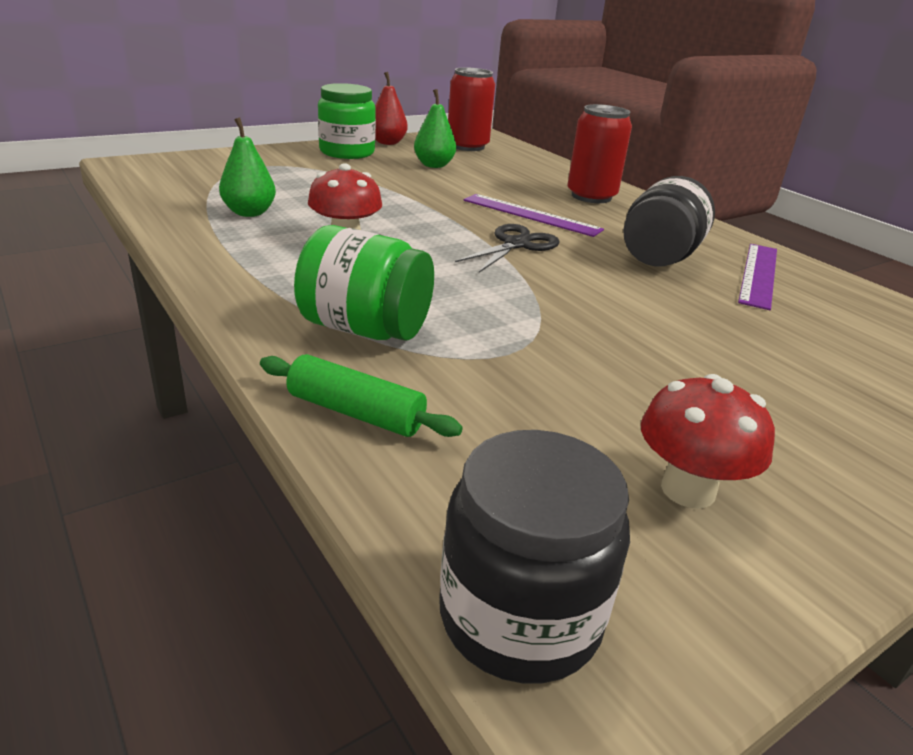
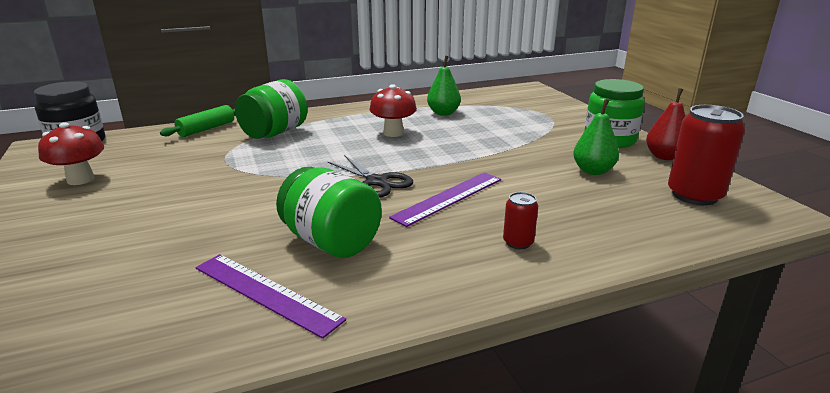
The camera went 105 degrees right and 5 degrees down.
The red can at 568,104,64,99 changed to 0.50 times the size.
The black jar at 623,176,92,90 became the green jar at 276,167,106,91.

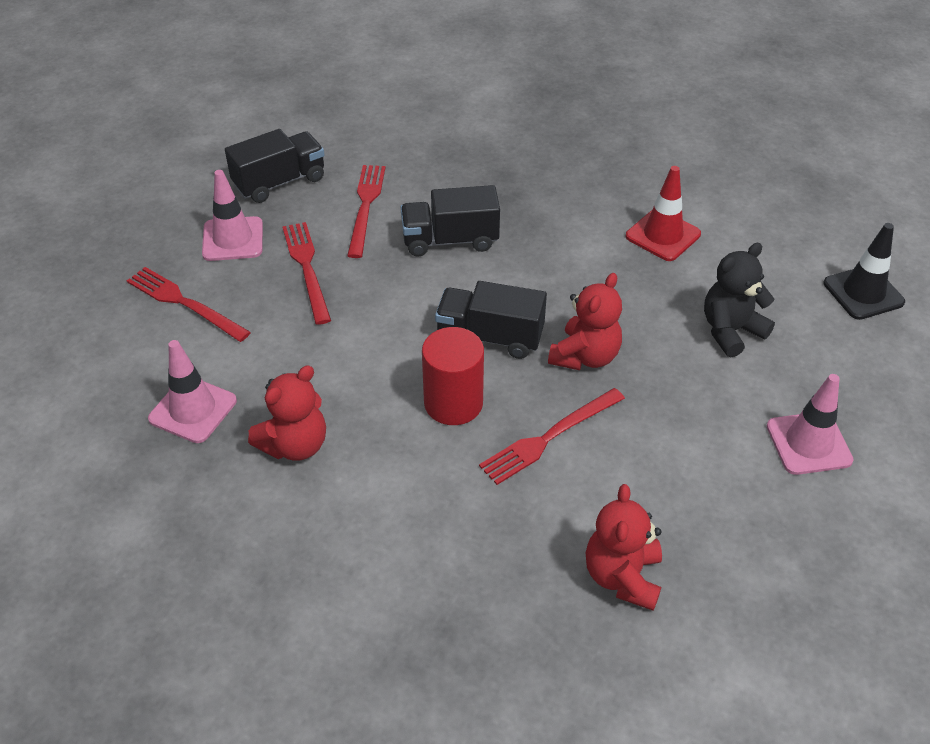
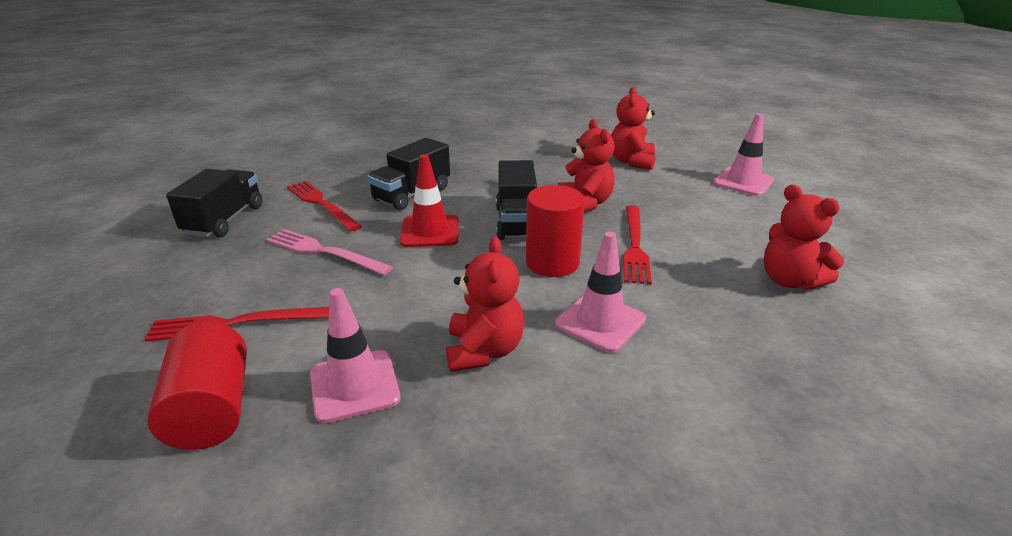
The camera went 45 degrees left and 15 degrees down.
The red traffic cone moved from 626,166,75,95 to 400,154,59,93.
The pink traffic cone moved from 202,170,61,91 to 555,232,91,121.
The red fork at 282,222,49,103 became the pink fork at 266,229,127,46.
The black traffic cone at 824,223,81,97 disappeared.
The black teddy bear at 704,243,71,114 became the red teddy bear at 611,87,44,83.
The black truck at 435,281,112,78 turned 60 degrees counterclockwise.
The red cylinder at 147,322,100,128 appeared.

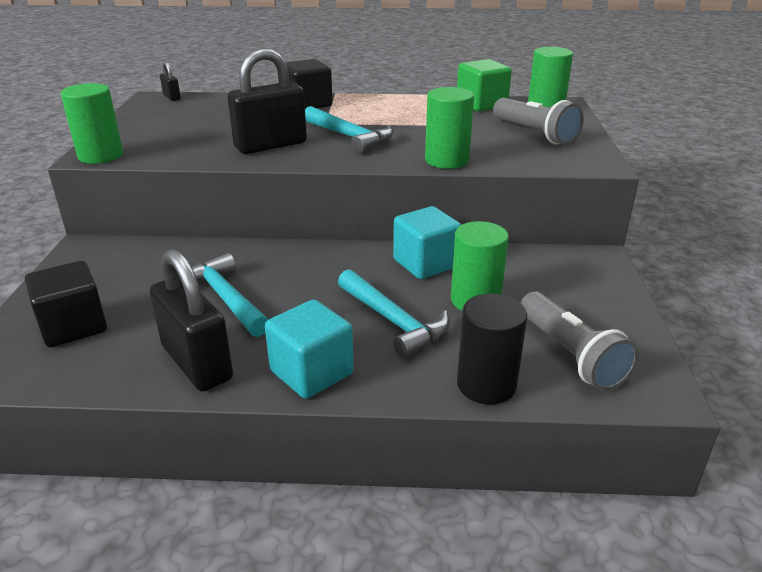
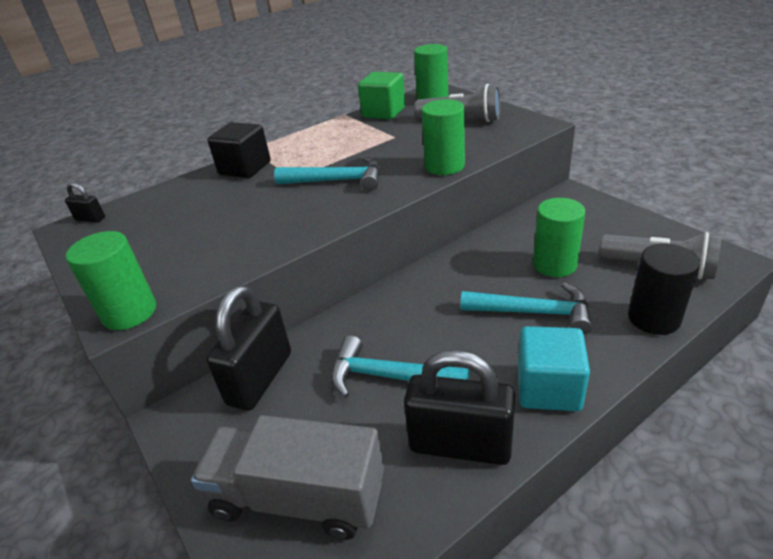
The camera went 35 degrees left and 5 degrees up.
The black padlock moved from 227,48,80,106 to 206,285,85,126.
The turquoise cube at 393,206,68,73 disappeared.
The black cube at 25,261,82,86 was replaced by the grey truck at 191,415,193,125.

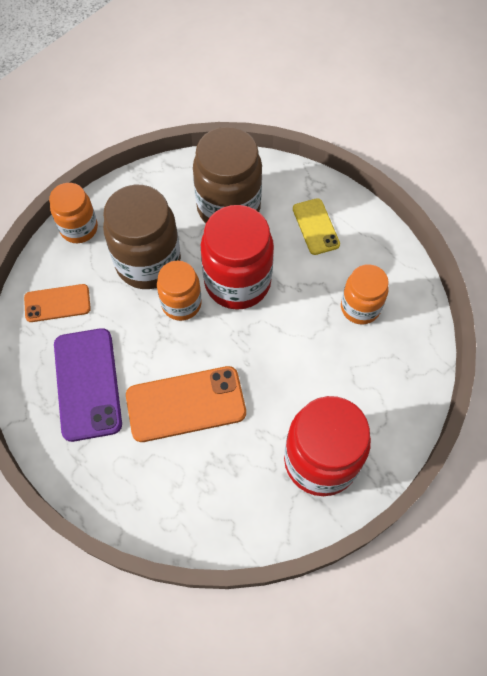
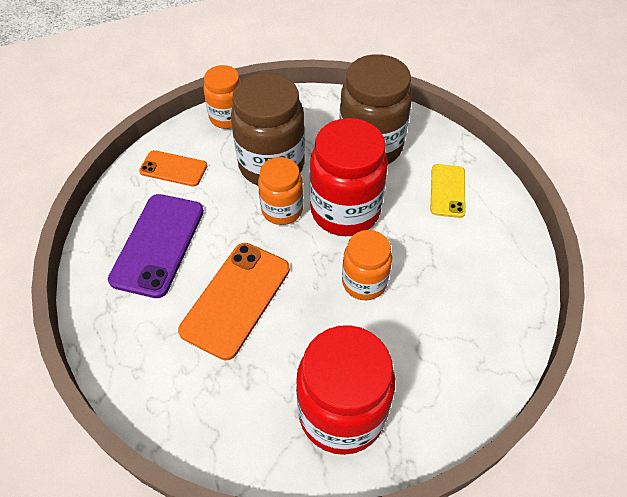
The camera went 25 degrees right and 10 degrees down.
The orange jar moved from 341,264,48,61 to 342,230,50,70.
The orange phone at 126,366,120,76 turned 75 degrees counterclockwise.

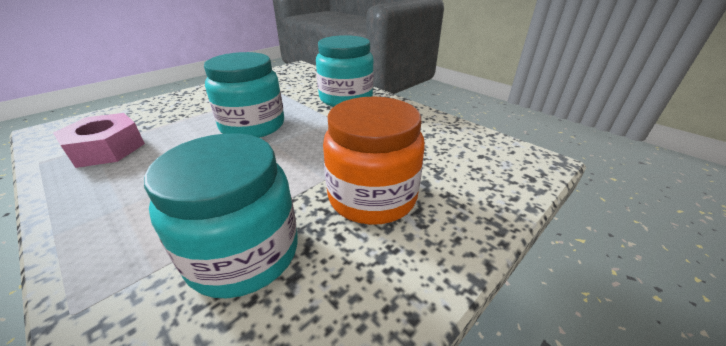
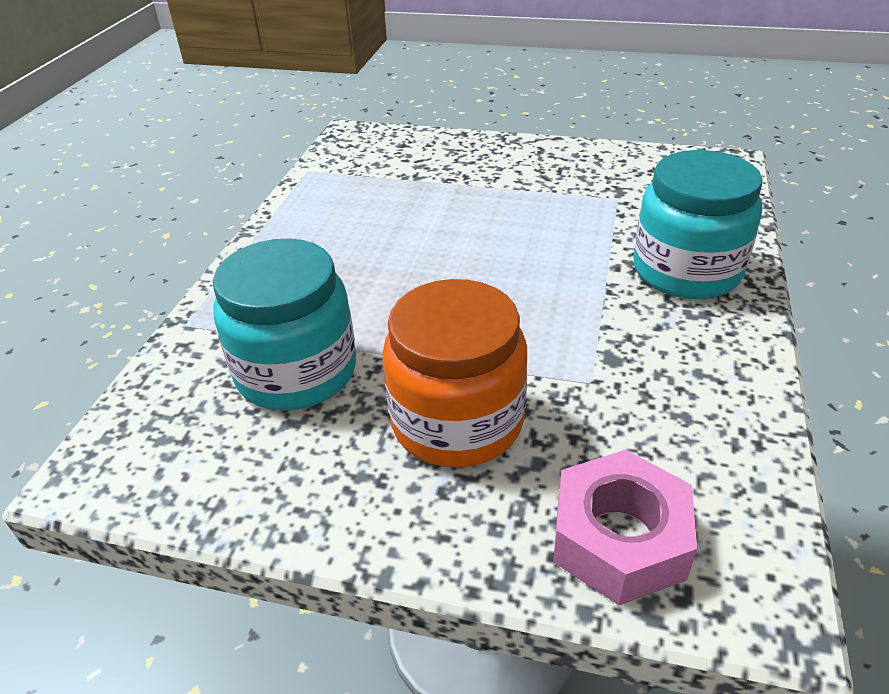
The camera went 60 degrees right and 5 degrees up.
The turquoise jar at 204,52,80,86 disappeared.
The pink nut moved from 53,113,92,55 to 553,450,144,155.

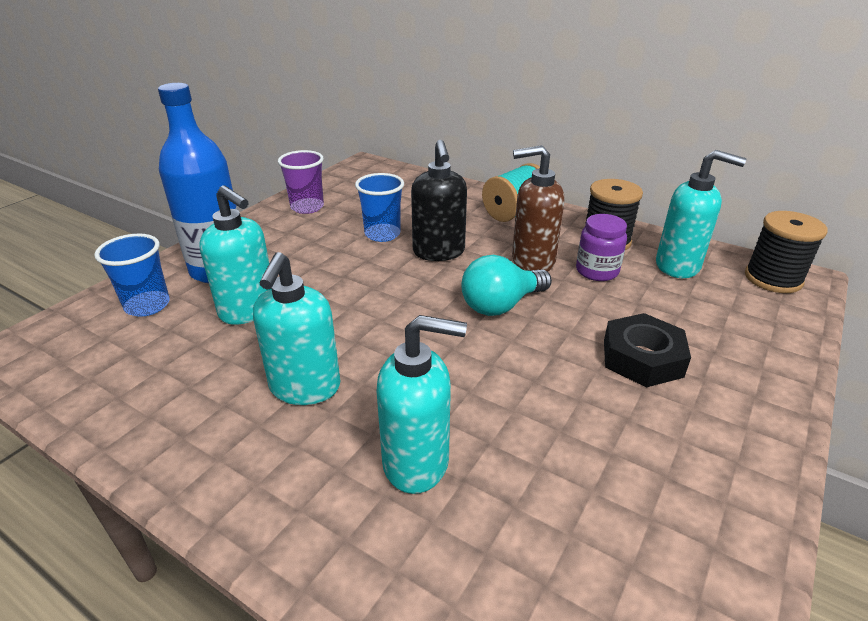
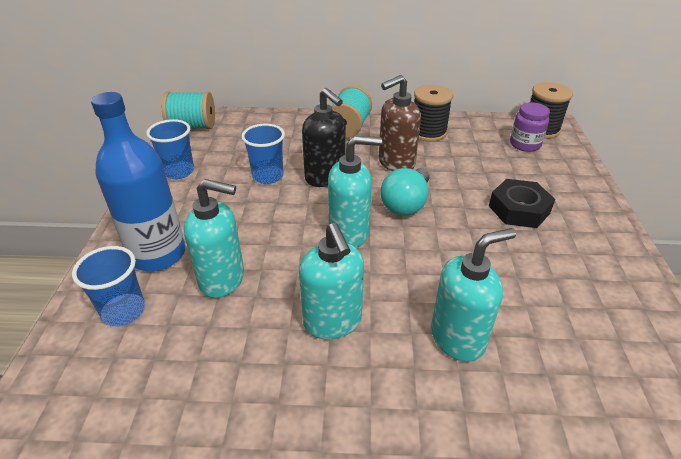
The camera went 30 degrees left and 5 degrees up.
The purple cup at 278,150,46,64 became the blue cup at 146,119,48,60.
The turquoise soap dispenser moved from 656,150,91,128 to 328,136,54,112.
The purple jar moved from 576,214,51,67 to 510,102,40,50.
The turquoise spool at 162,92,53,37 appeared.

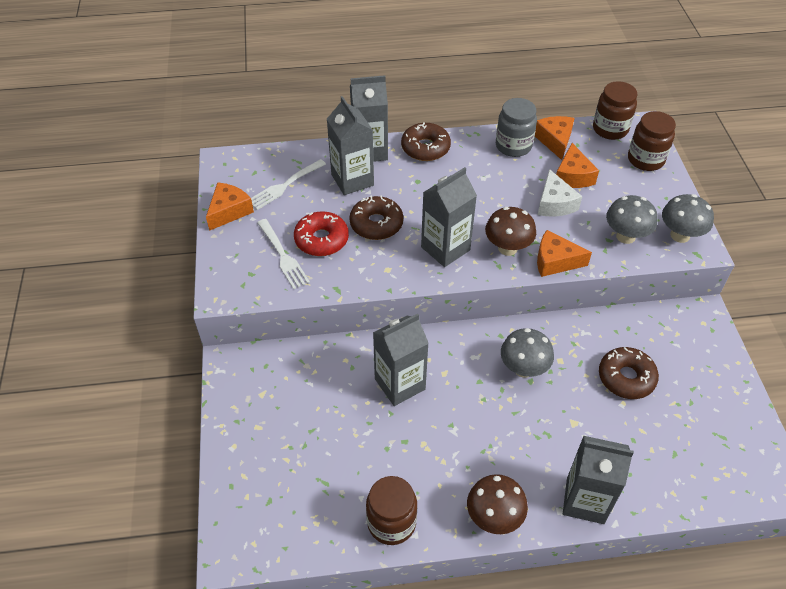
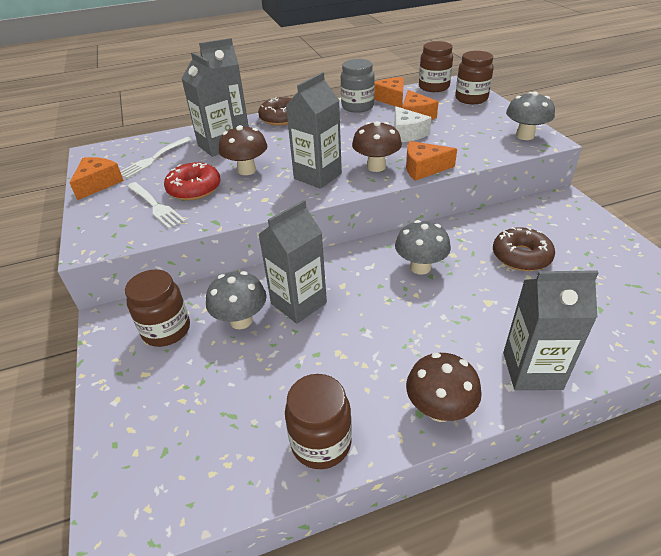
The camera went 10 degrees left and 10 degrees down.
The brown donut at 349,195,54,45 was replaced by the brown mushroom at 219,125,48,50.
The grey mushroom moved from 606,195,52,49 to 206,271,61,58.
The brown jar at 125,269,65,78 appeared.

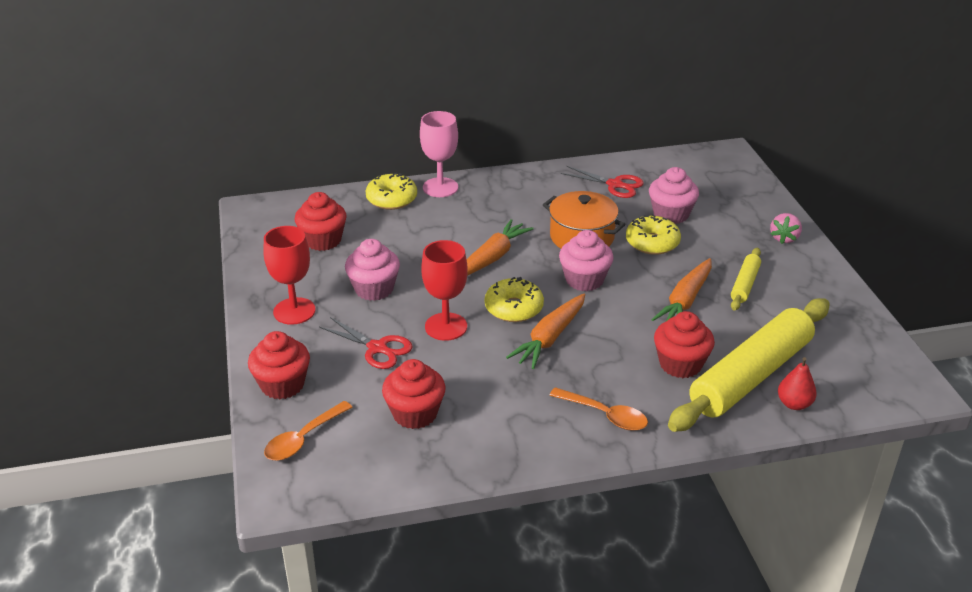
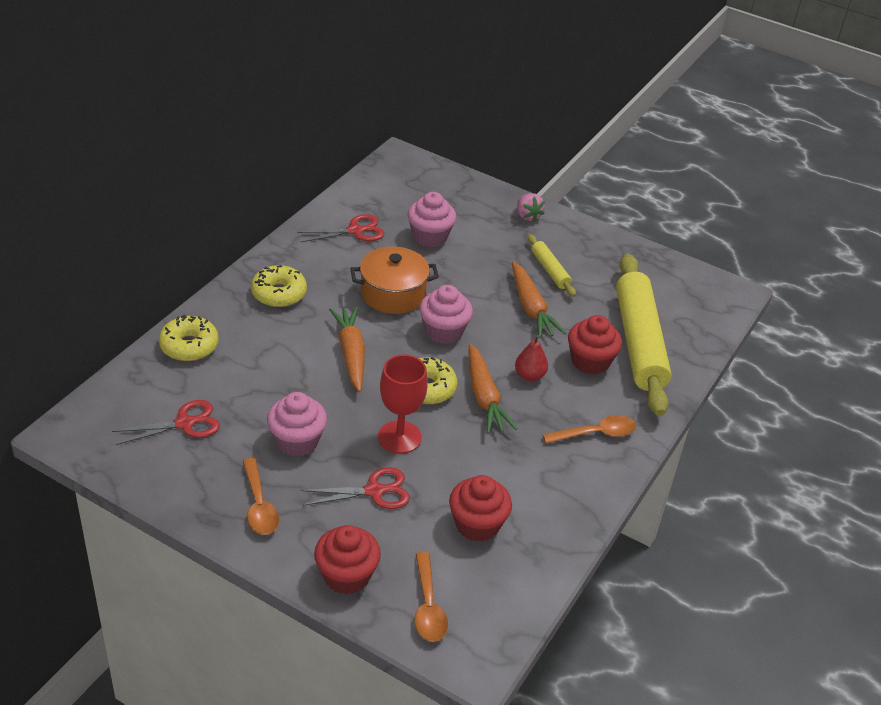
The camera went 50 degrees left and 5 degrees up.
The pink goblet at 420,111,38,86 disappeared.
The red cupcake at 295,192,52,59 was replaced by the red scissors at 112,400,108,45.
The yellow donut moved from 626,214,55,41 to 251,265,56,42.
The red goblet at 264,226,52,99 was replaced by the orange spoon at 243,458,36,77.
The red pear moved from 778,357,39,53 to 515,335,33,46.

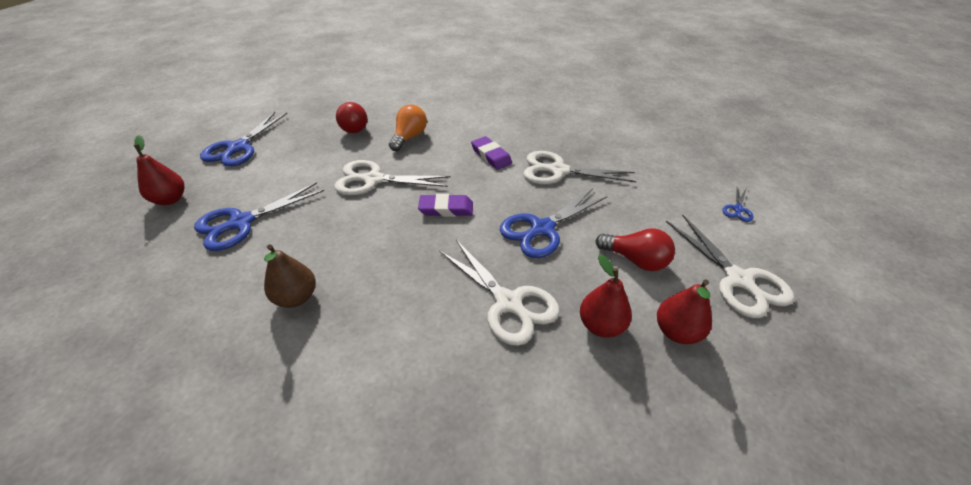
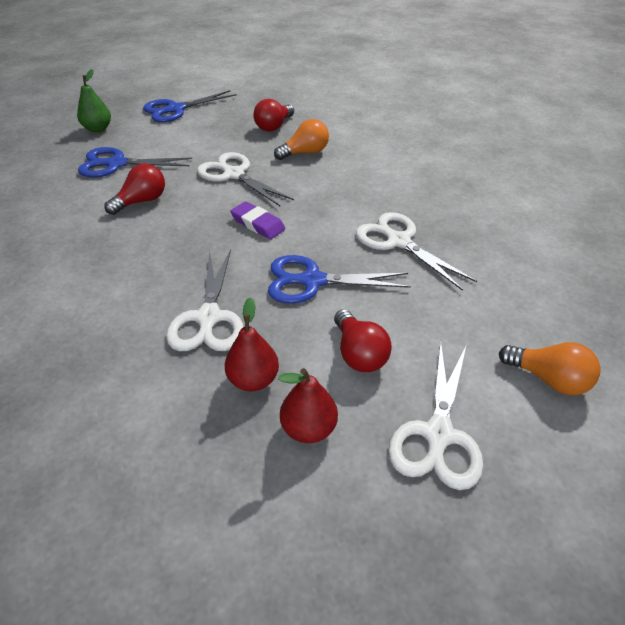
The camera went 40 degrees right and 0 degrees up.
The red pear at 134,135,51,70 became the green pear at 77,69,34,63.
The purple eraser at 471,136,41,34 disappeared.
The blue scissors at 723,187,31,35 was replaced by the orange light bulb at 499,342,102,53.
The brown pear at 264,244,52,64 disappeared.
The red light bulb at 105,164,60,51 appeared.

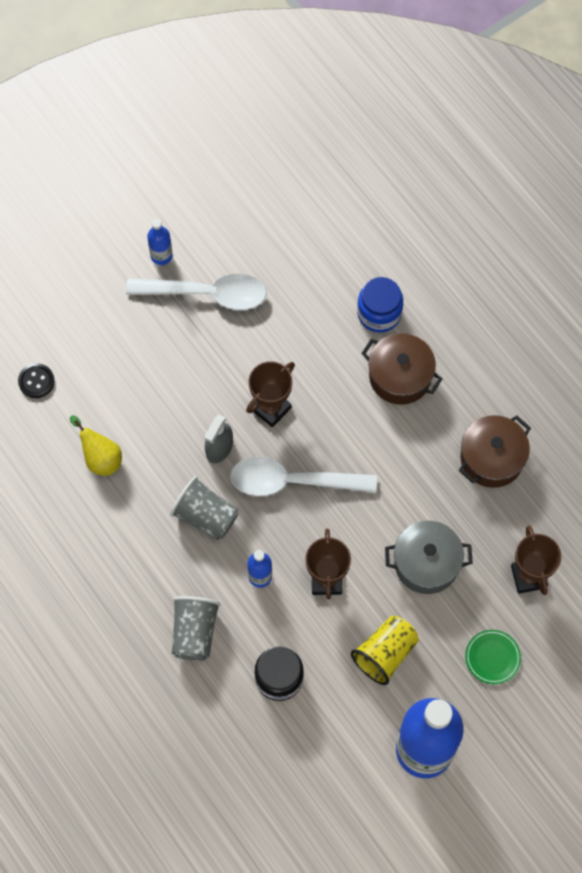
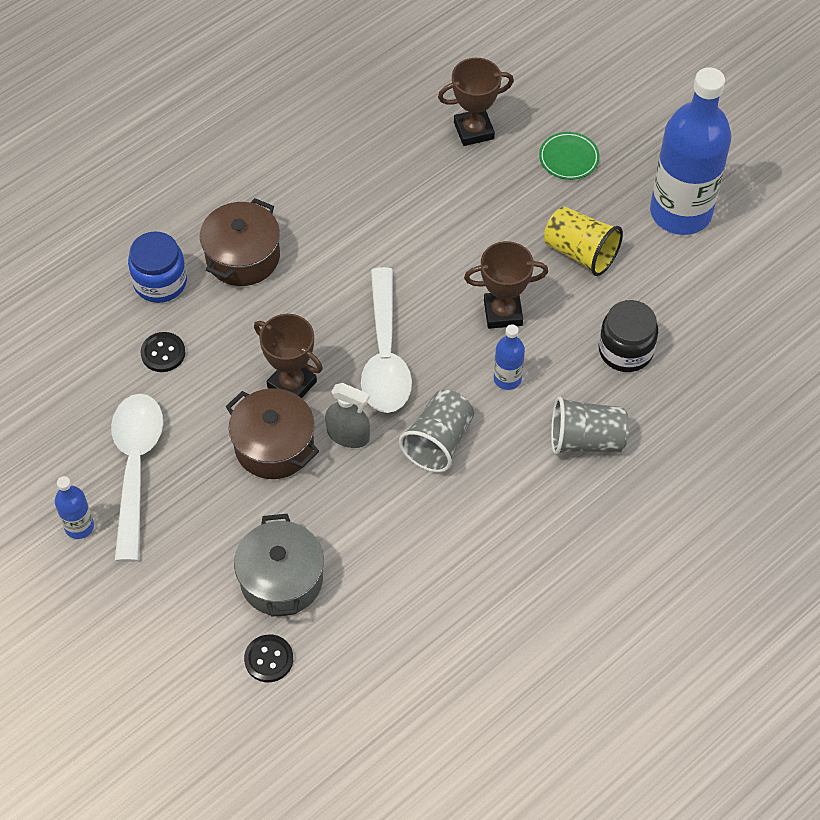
The camera went 95 degrees left and 10 degrees down.
The yellow pear at 70,415,52,61 disappeared.
The brown pot moved from 459,415,72,73 to 225,388,94,91.
The grey pot moved from 385,521,88,73 to 234,514,90,103.
The black button at 141,332,44,40 appeared.

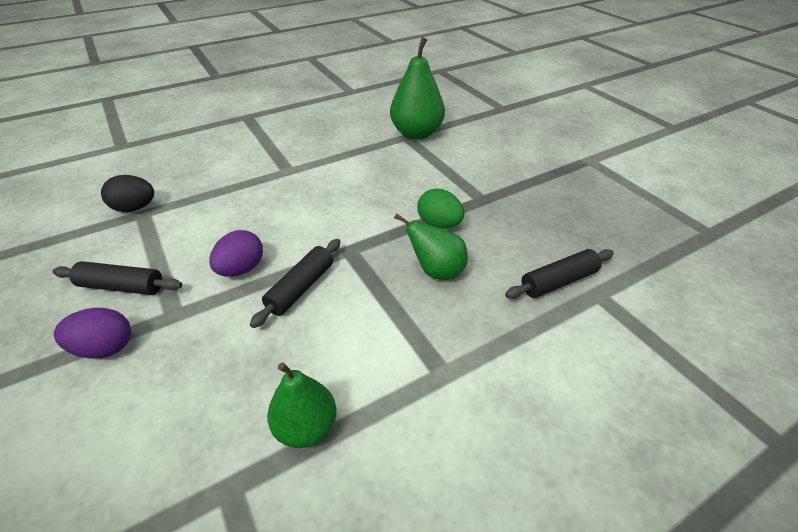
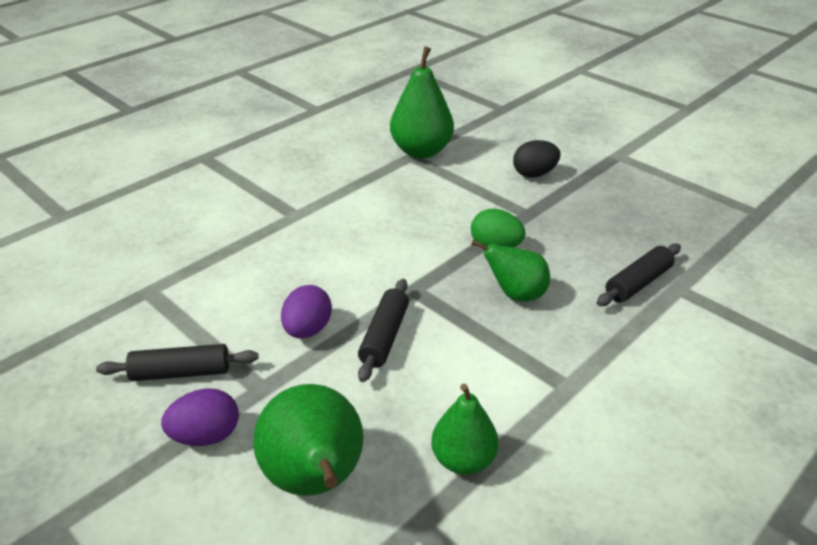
The camera went 15 degrees left and 5 degrees down.
The black egg moved from 101,175,53,37 to 513,140,48,38.
The green pear at 253,384,111,112 appeared.

